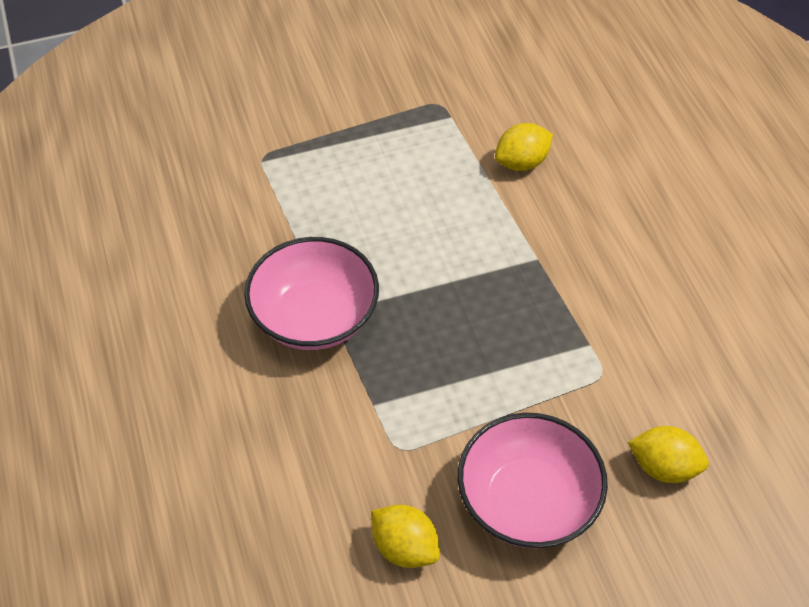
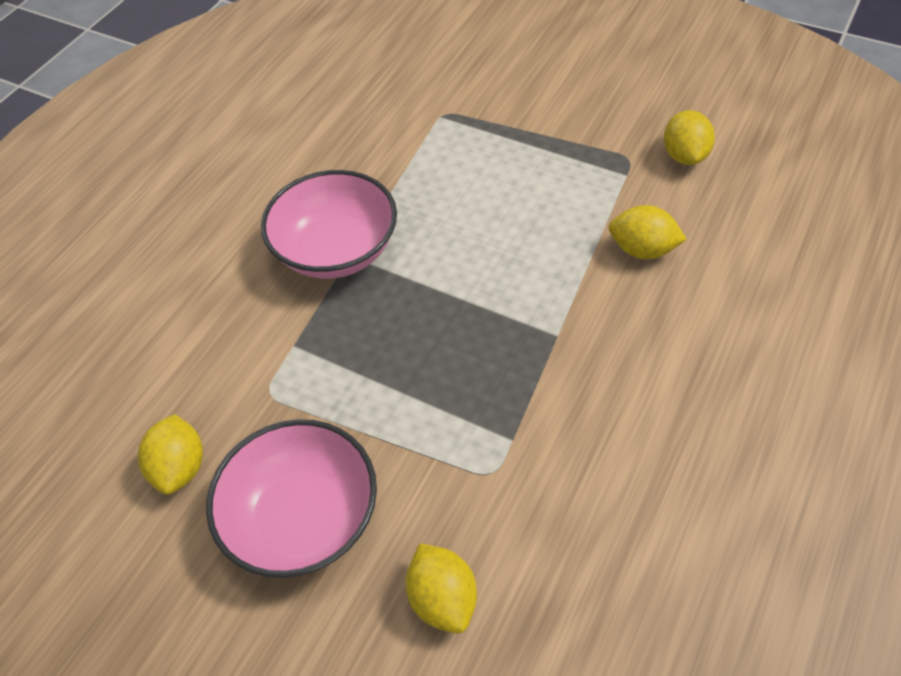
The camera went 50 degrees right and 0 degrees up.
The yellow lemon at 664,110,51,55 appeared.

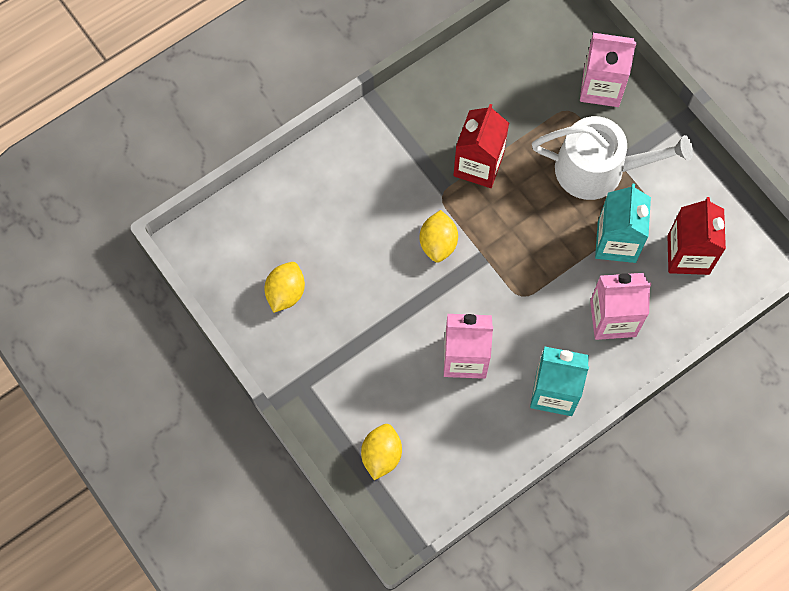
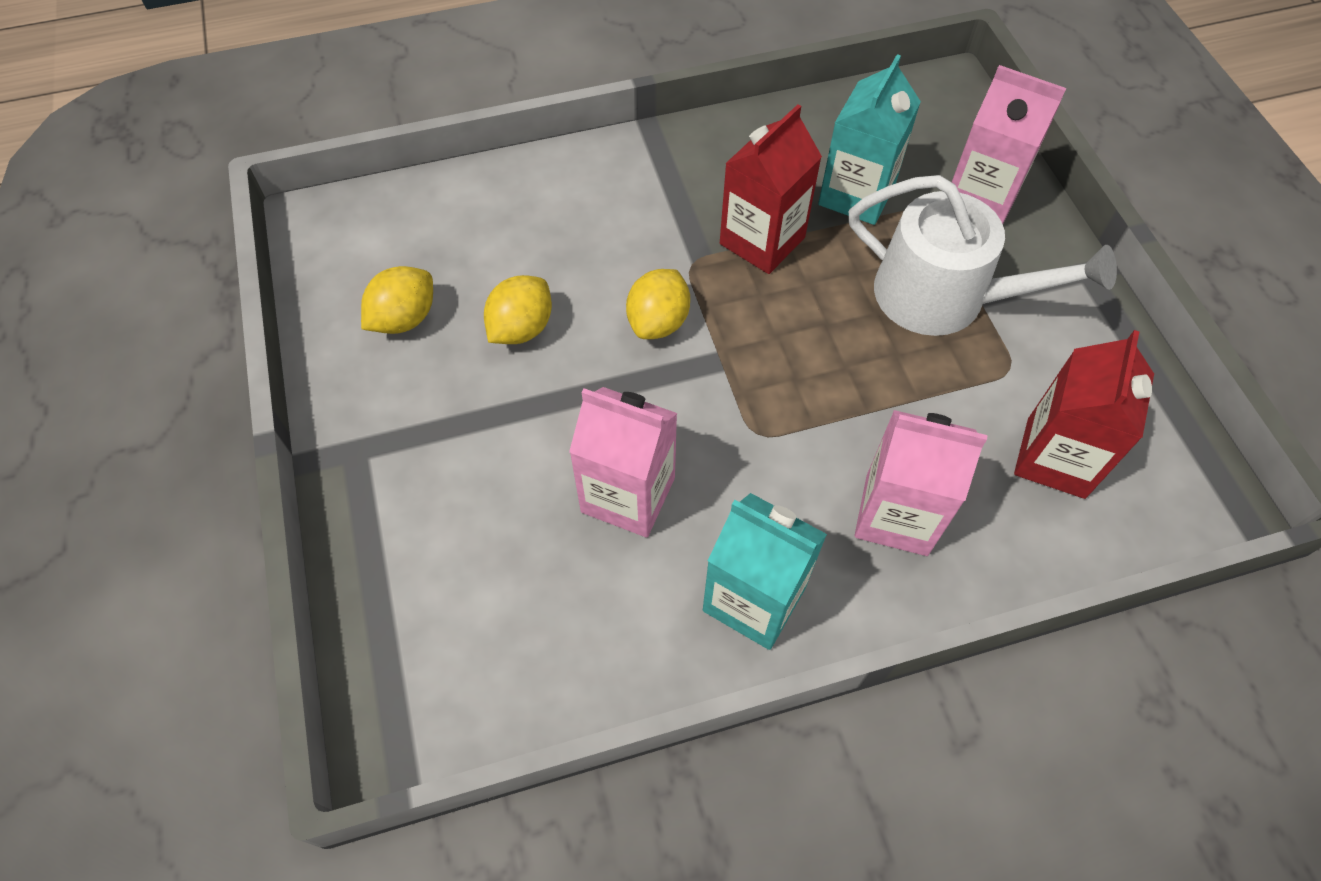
The camera went 20 degrees right and 10 degrees down.
The turquoise carton moved from 595,183,56,80 to 818,54,103,171.
The yellow lemon moved from 361,424,41,56 to 484,275,68,69.

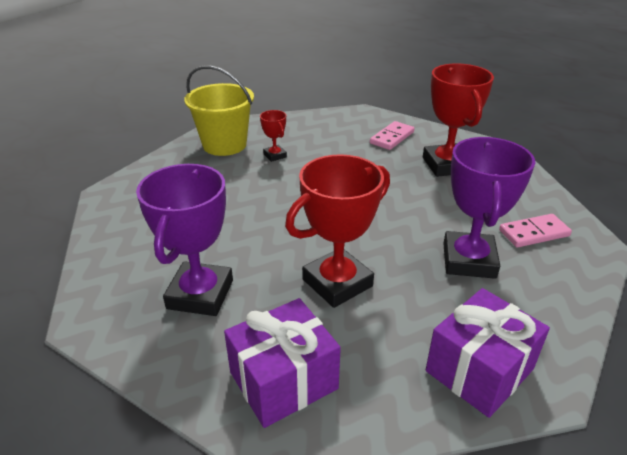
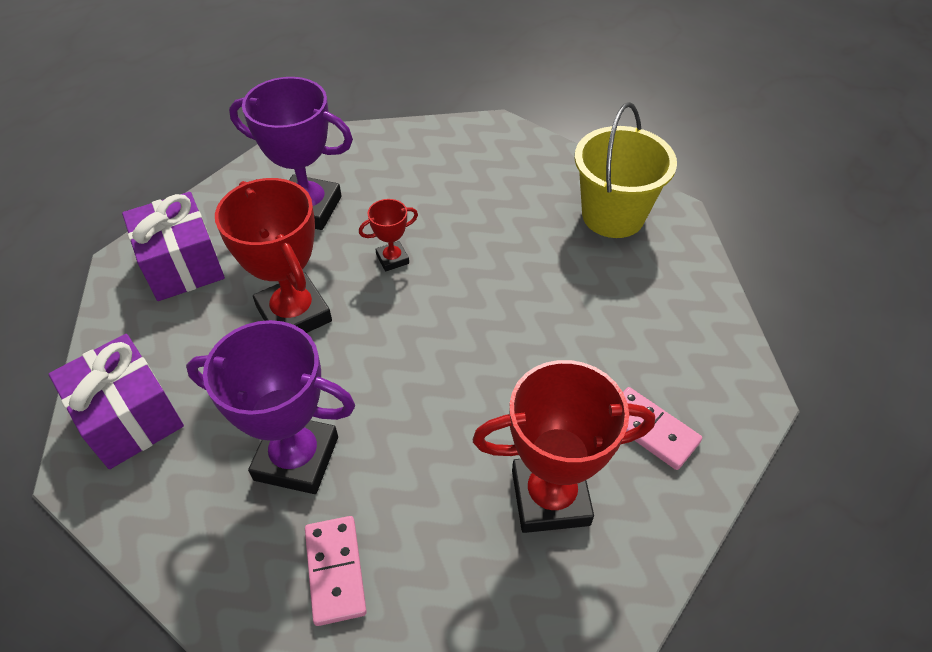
The camera went 95 degrees right and 15 degrees up.
The red trophy moved from 260,110,27,52 to 359,199,59,72.

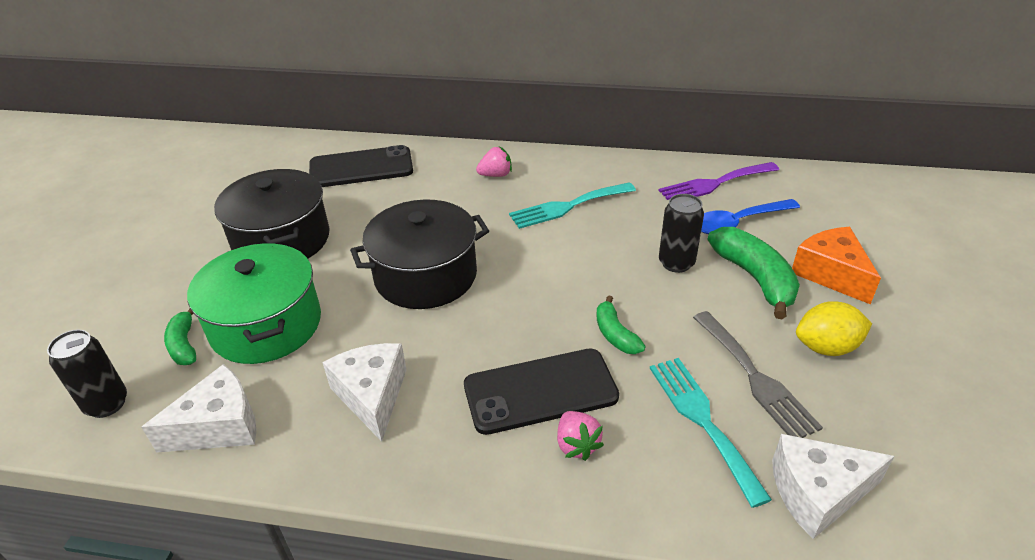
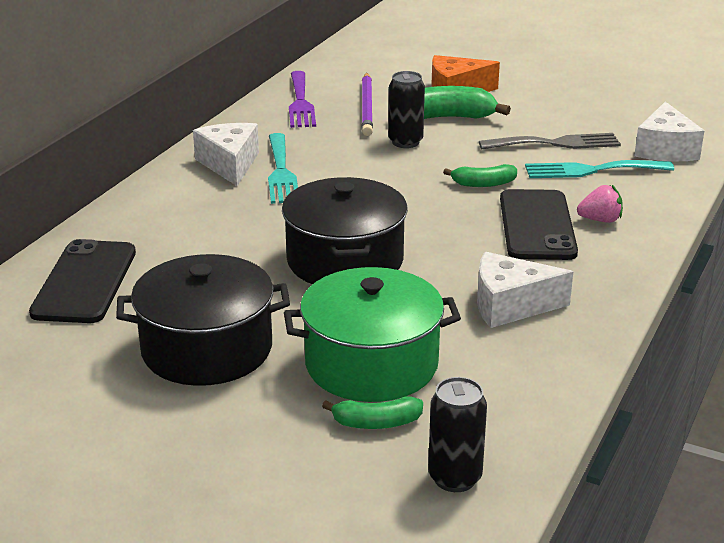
The camera went 75 degrees left and 10 degrees down.
The pink strawberry at 476,146,36,31 disappeared.
The blue spoon at 701,199,99,35 was replaced by the purple pencil at 362,73,11,63.
The yellow lemon at 796,301,76,55 disappeared.
The white cheese moved from 141,364,116,89 to 193,123,66,63.

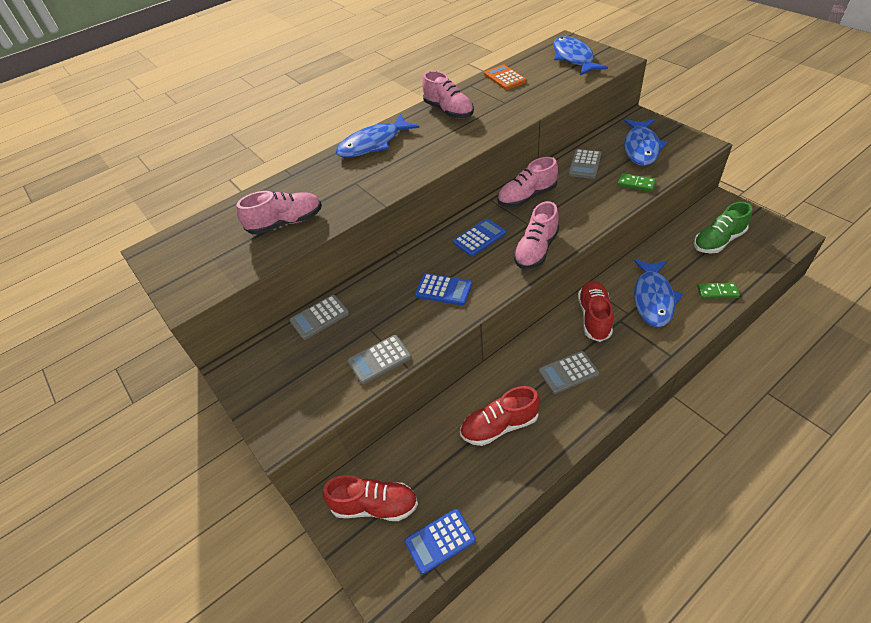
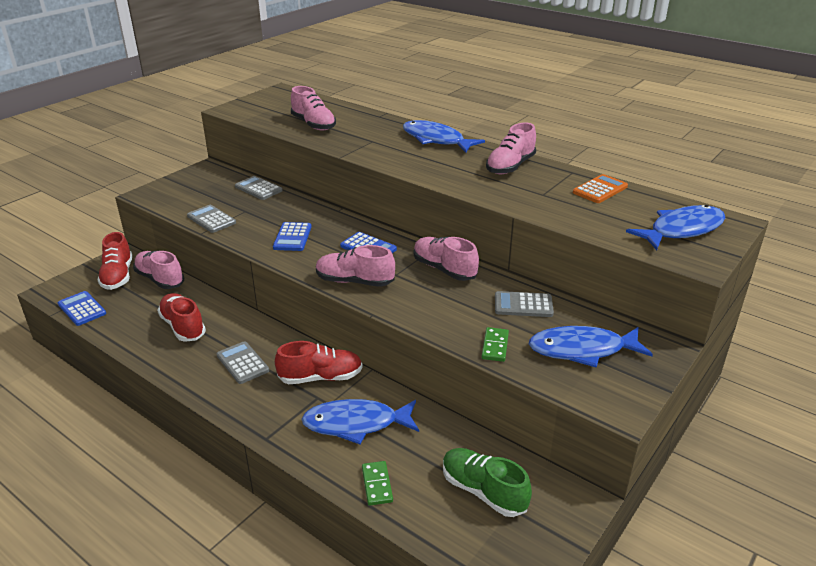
The camera went 70 degrees right and 15 degrees down.
The pink shoe at 133,251,51,38 appeared.

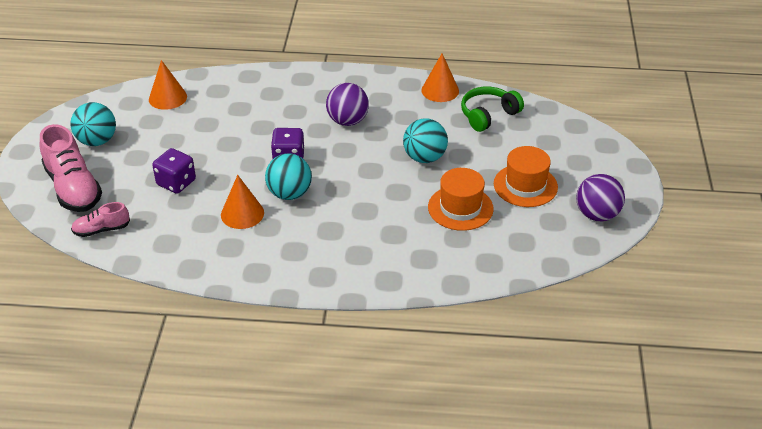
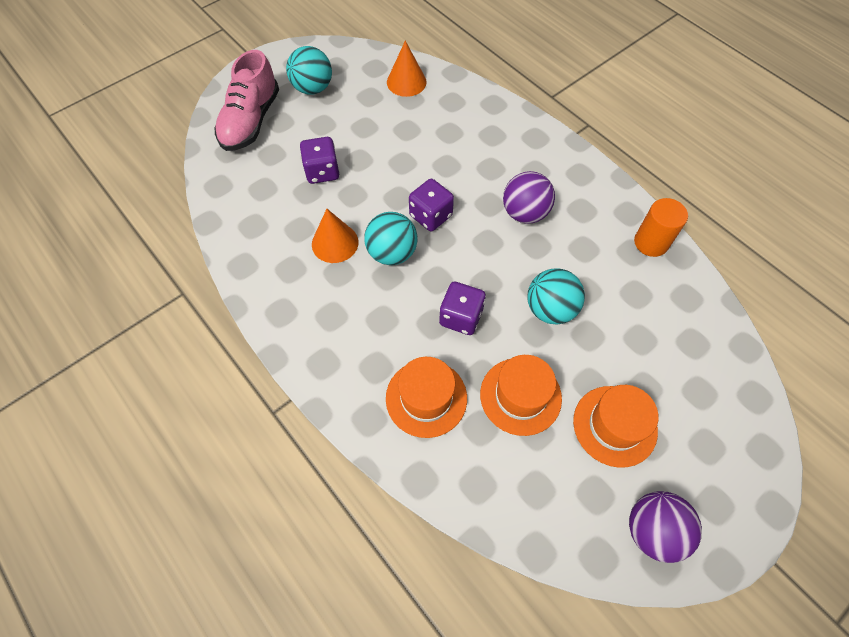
The camera went 45 degrees right and 20 degrees up.
The orange cone at 421,53,38,49 was replaced by the orange cylinder at 634,198,54,59.
The green headphones at 461,87,63,45 disappeared.
The pink shoe at 71,202,59,35 disappeared.
The purple dice at 439,282,47,53 appeared.
The orange hat at 386,357,81,81 appeared.

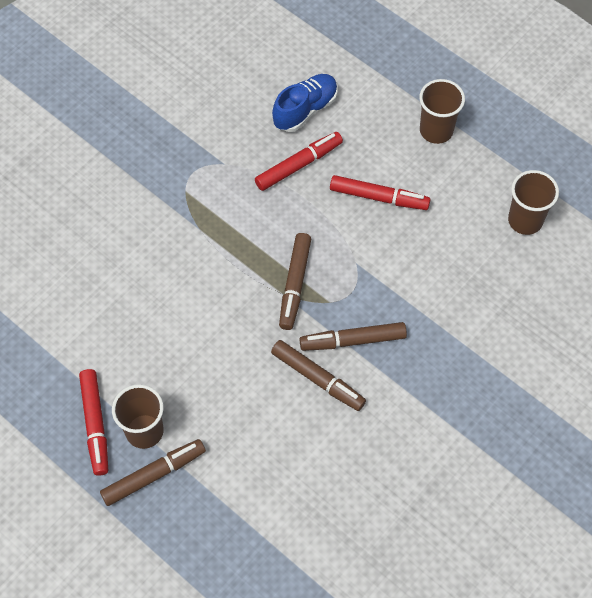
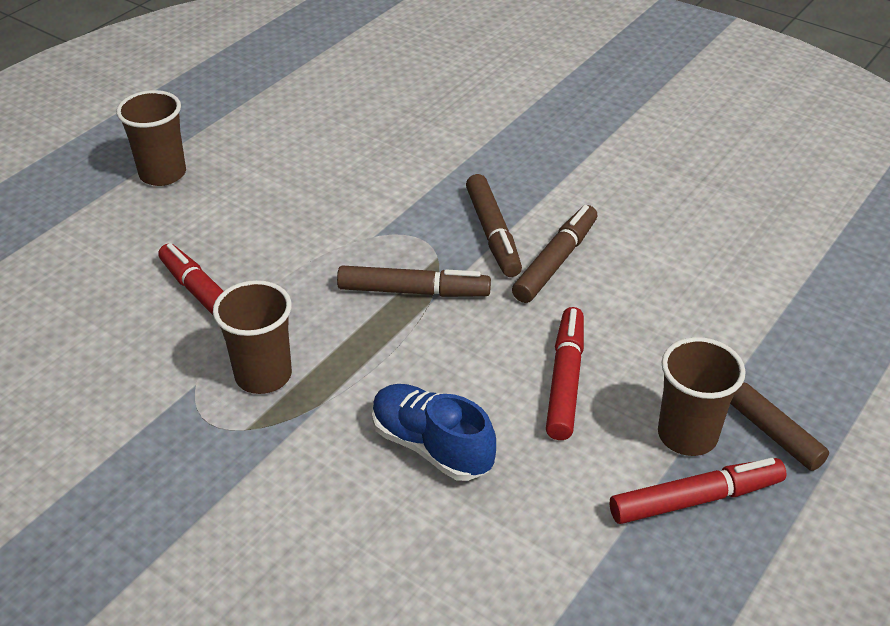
The camera went 95 degrees left and 20 degrees down.
The blue shoe moved from 272,74,66,58 to 372,384,124,97.
The brown cup moved from 508,170,51,65 to 213,280,79,114.
The red marker moved from 330,175,101,35 to 546,307,38,133.

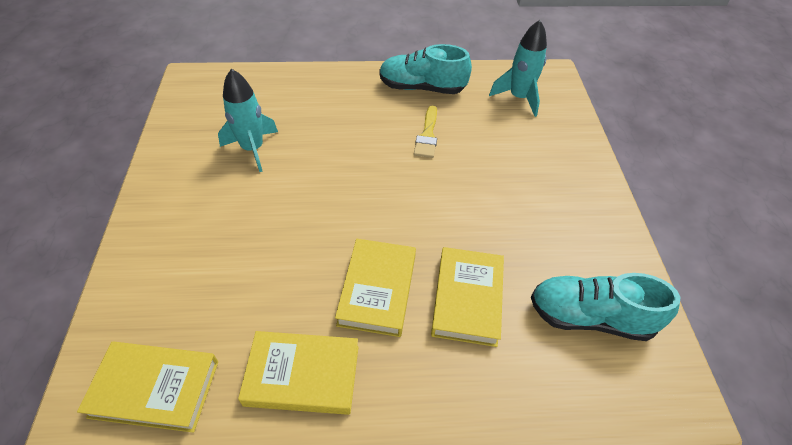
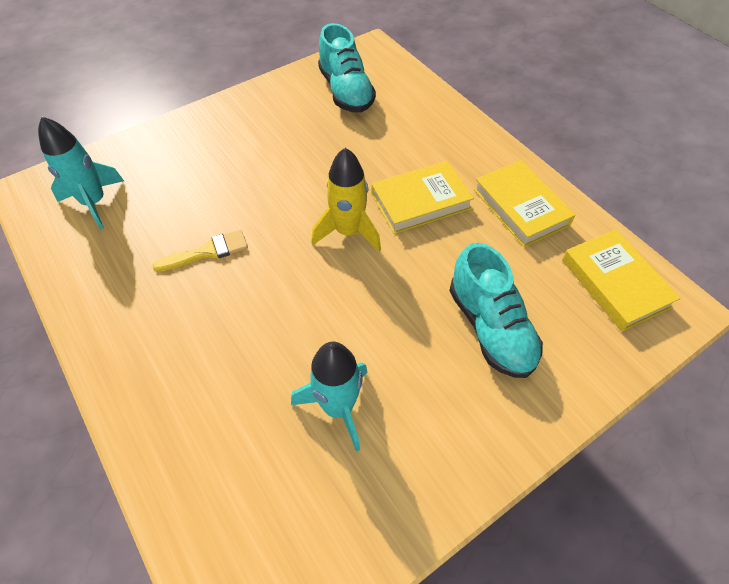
The camera went 120 degrees left and 5 degrees up.
The turquoise shoe moved from 379,44,93,50 to 449,243,94,135.
The yellow book at 431,247,73,100 disappeared.
The yellow rocket at 311,148,70,103 appeared.

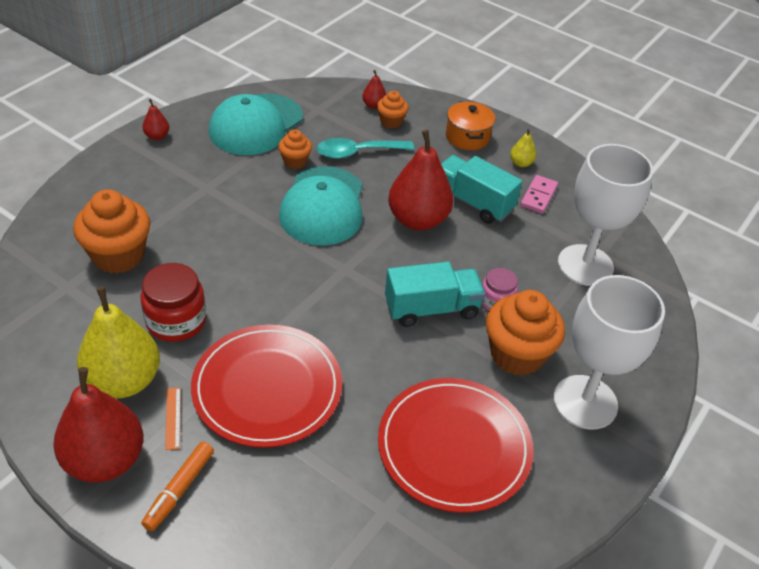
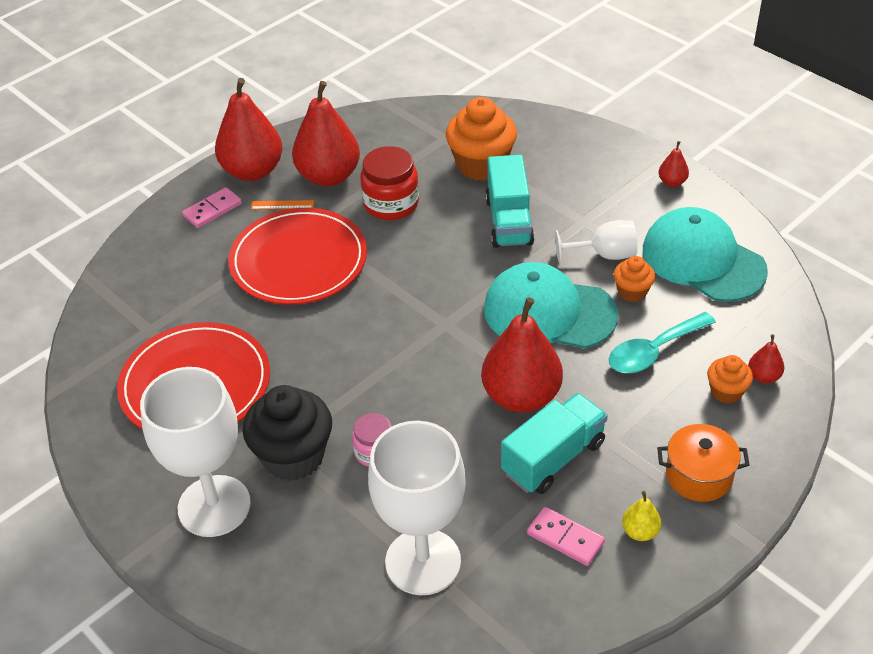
The camera went 105 degrees right and 0 degrees up.
The turquoise spoon at 317,138,97,21 turned 120 degrees counterclockwise.
The turquoise truck moved from 385,262,100,65 to 485,155,50,93.
The yellow pear at 77,286,83,112 became the red pear at 292,81,68,105.
The orange cupcake at 486,290,79,86 became the black cupcake at 243,385,89,96.
The orange marker at 141,442,73,89 was replaced by the pink domino at 182,187,60,41.
The white goblet at 555,220,82,43 appeared.

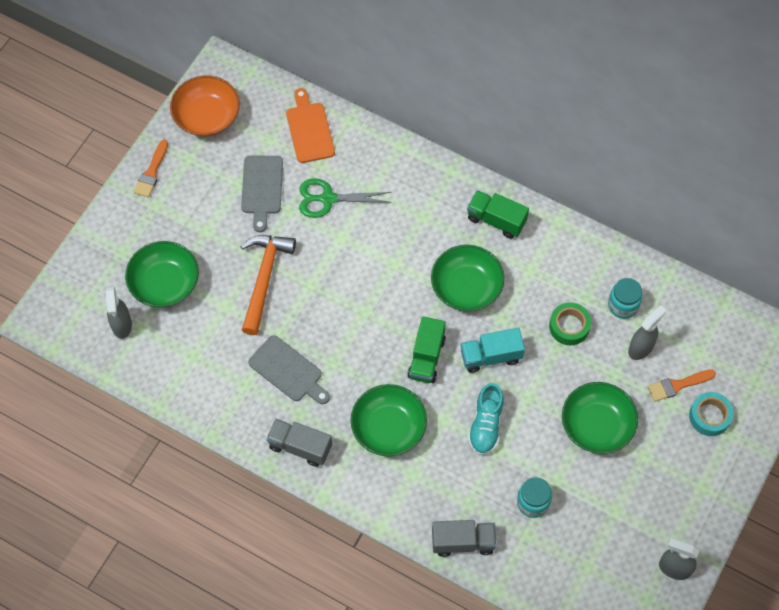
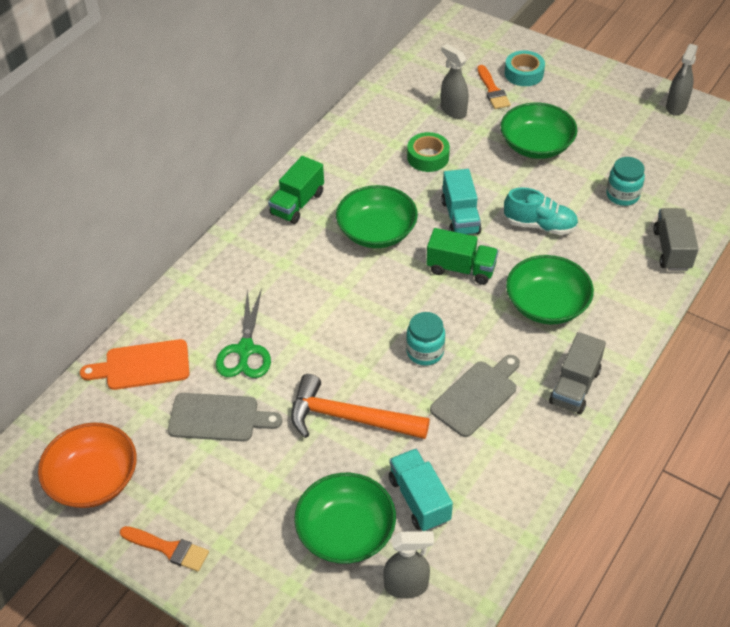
The camera went 85 degrees left and 15 degrees down.
The turquoise jar moved from 608,278,35,41 to 406,312,39,54.
The turquoise truck at 389,449,64,82 appeared.

